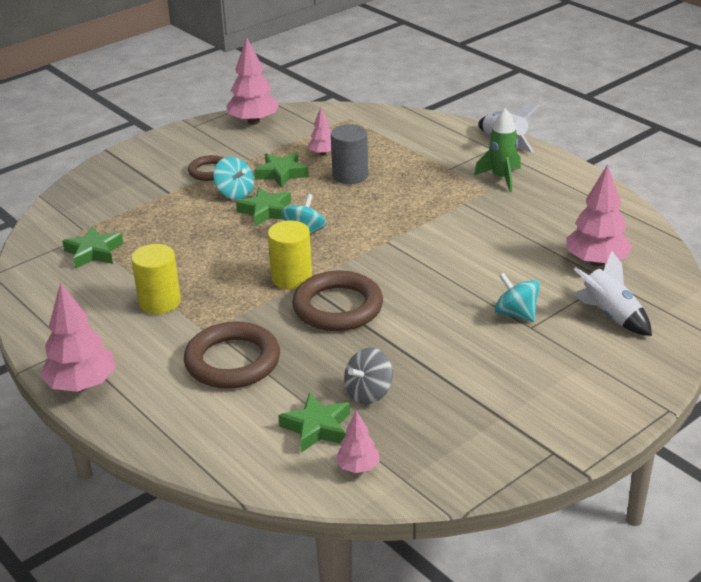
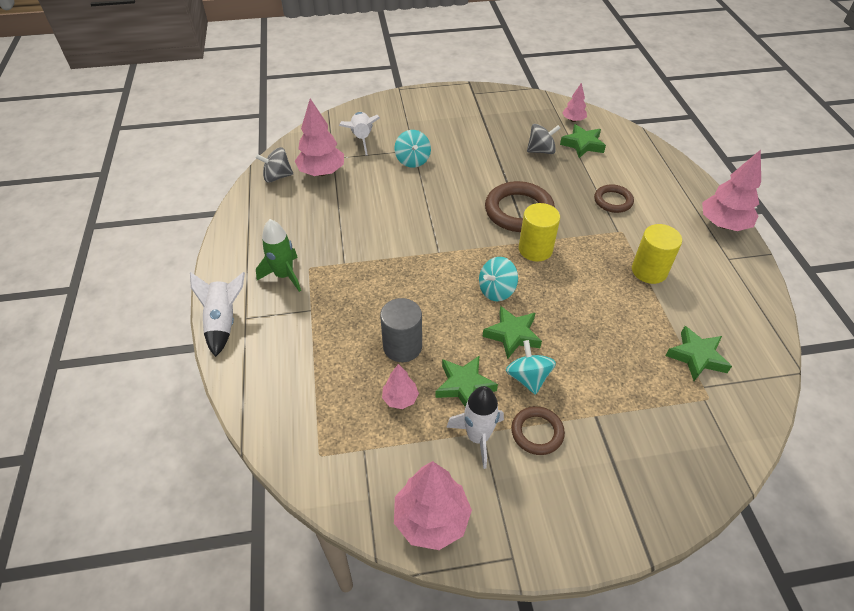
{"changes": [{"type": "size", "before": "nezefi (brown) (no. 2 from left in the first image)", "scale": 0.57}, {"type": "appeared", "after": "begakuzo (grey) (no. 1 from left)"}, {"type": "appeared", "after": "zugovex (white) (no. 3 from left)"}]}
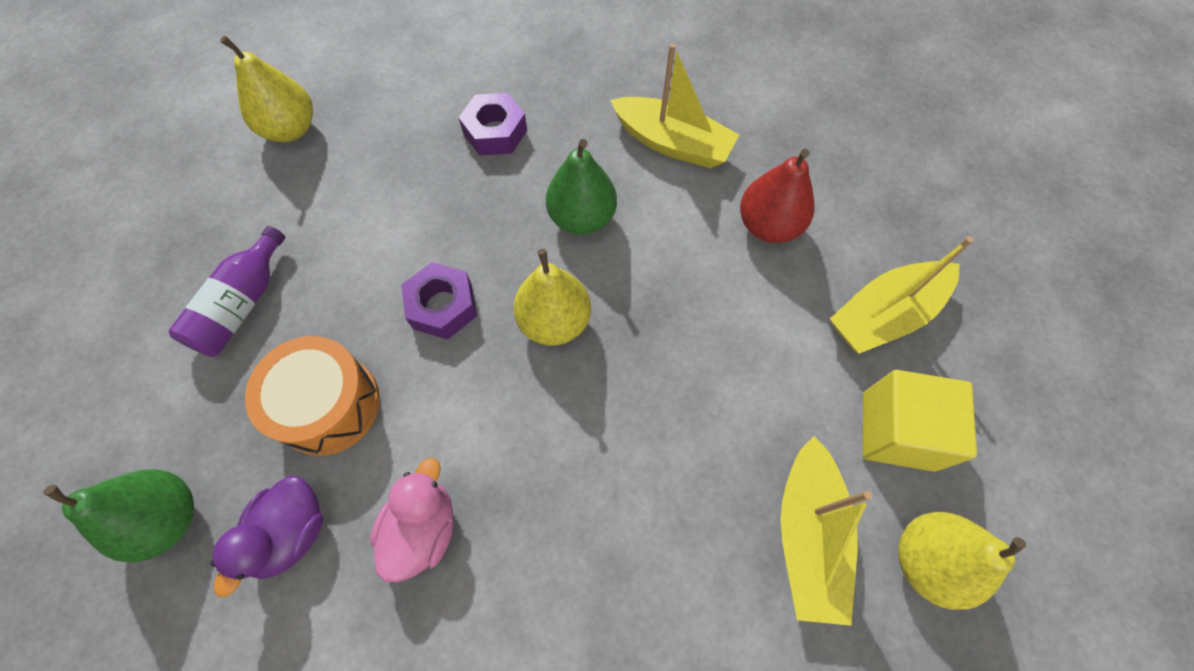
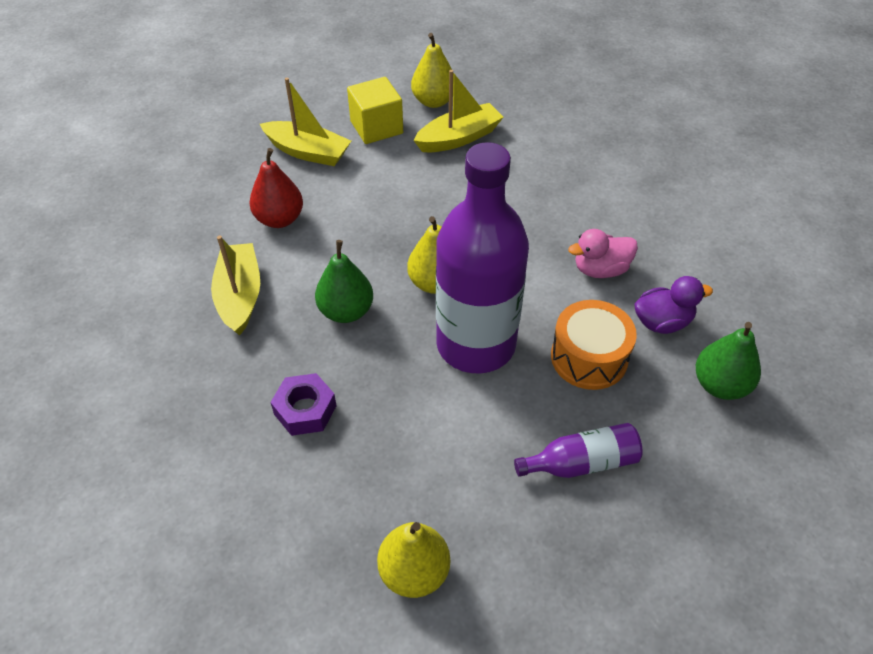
{"changes": [{"type": "exchanged", "before": "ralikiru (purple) (no. 1 from left)", "after": "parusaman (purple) (no. 1 from left)"}]}
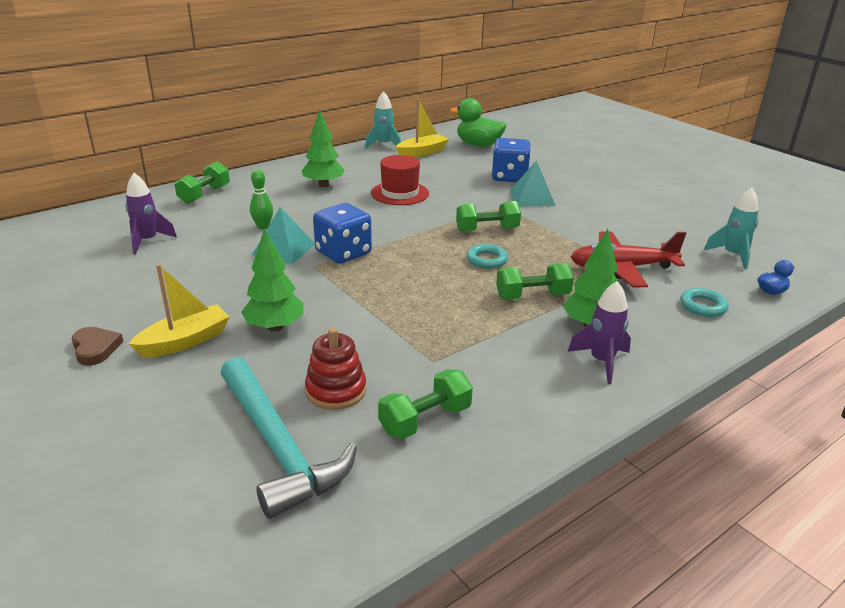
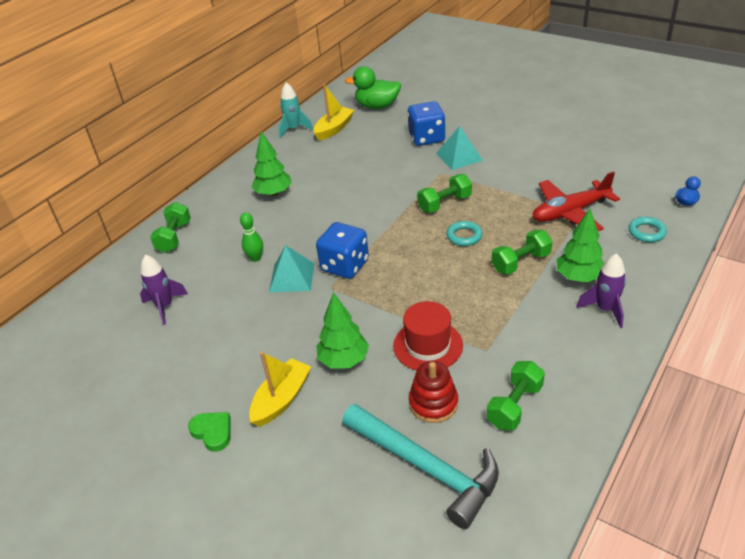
{"changes": [{"type": "colour", "before": "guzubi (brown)", "after": "guzubi (green)"}, {"type": "relocated", "before": "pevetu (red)"}, {"type": "missing", "before": "zugovex (turquoise) (no. 2 from left)"}]}
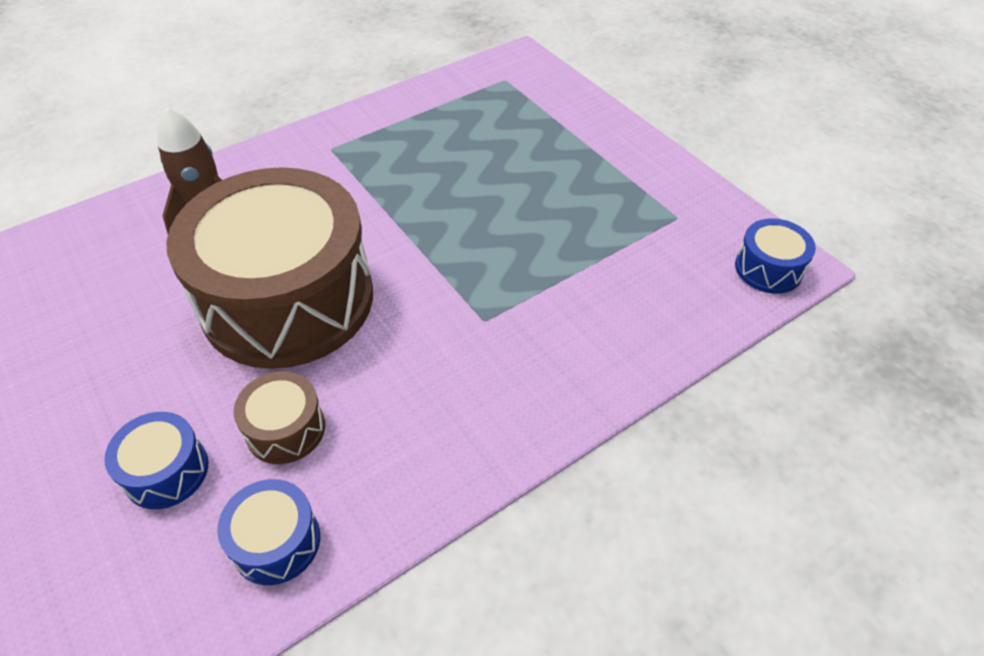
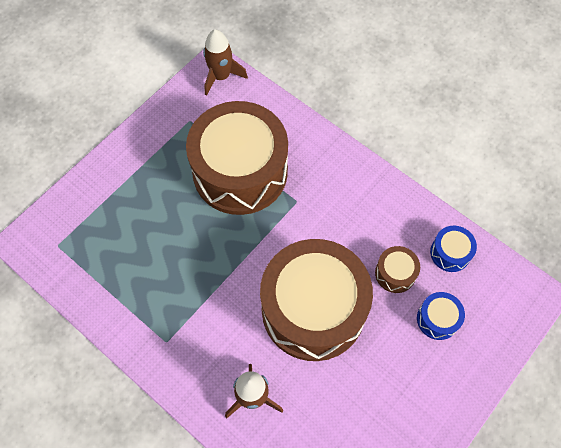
{"changes": [{"type": "exchanged", "before": "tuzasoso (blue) (no. 3 from left)", "after": "zugovex (brown) (no. 1 from left)"}, {"type": "appeared", "after": "tuzasoso (brown) (no. 1 from left)"}]}
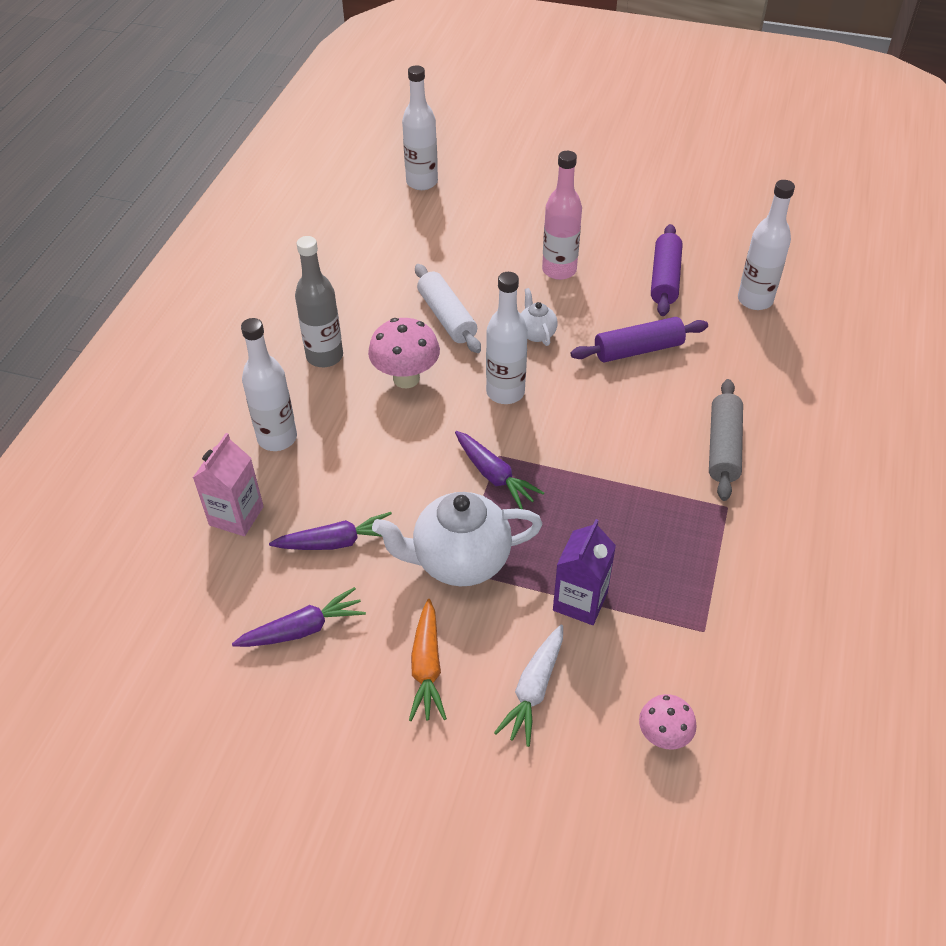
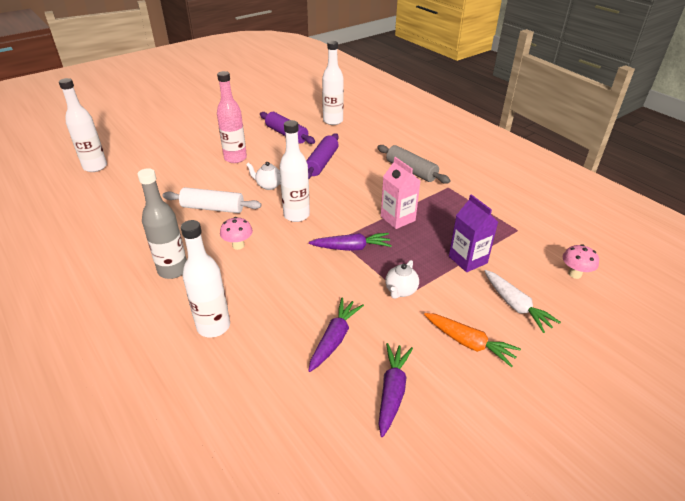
{"changes": [{"type": "relocated", "before": "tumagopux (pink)"}, {"type": "size", "before": "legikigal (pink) (no. 1 from left)", "scale": 0.61}, {"type": "size", "before": "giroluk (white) (no. 1 from left in the first image)", "scale": 0.49}]}
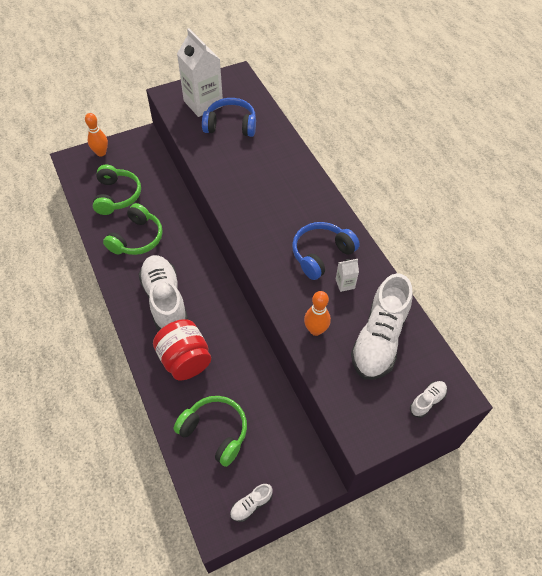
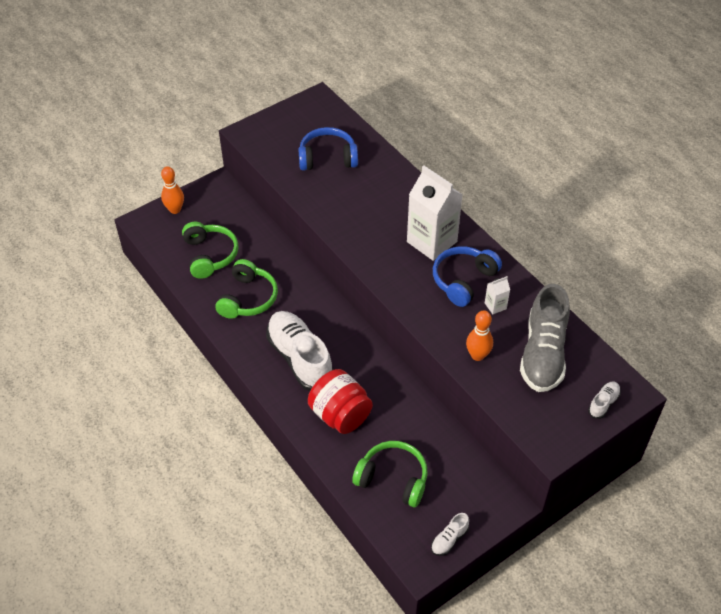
{"changes": [{"type": "relocated", "before": "tumagopux (white) (no. 1 from left)"}, {"type": "colour", "before": "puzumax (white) (no. 3 from left)", "after": "puzumax (grey)"}]}
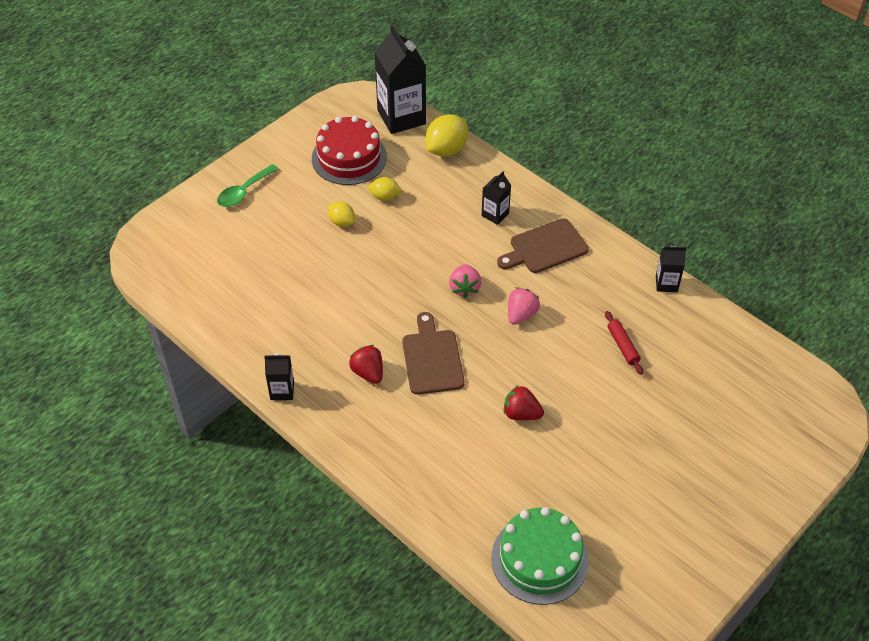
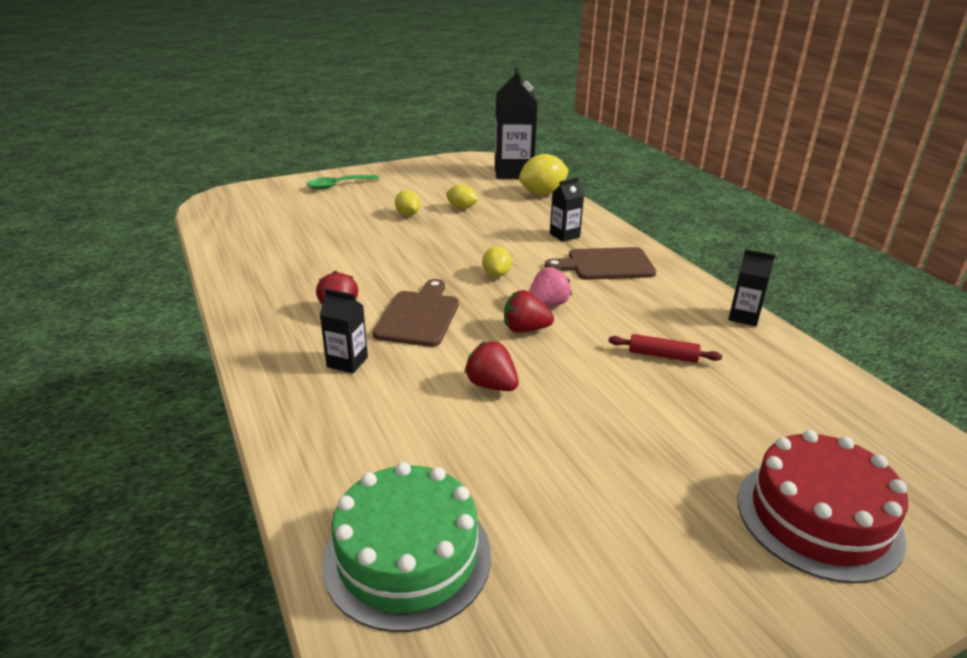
{"changes": [{"type": "relocated", "before": "tumagopux (black) (no. 1 from left)"}, {"type": "relocated", "before": "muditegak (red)"}, {"type": "exchanged", "before": "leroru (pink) (no. 1 from left)", "after": "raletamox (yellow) (no. 3 from left)"}, {"type": "spun", "before": "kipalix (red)", "turn": -75}, {"type": "appeared", "after": "leroru (red) (no. 3 from left)"}]}
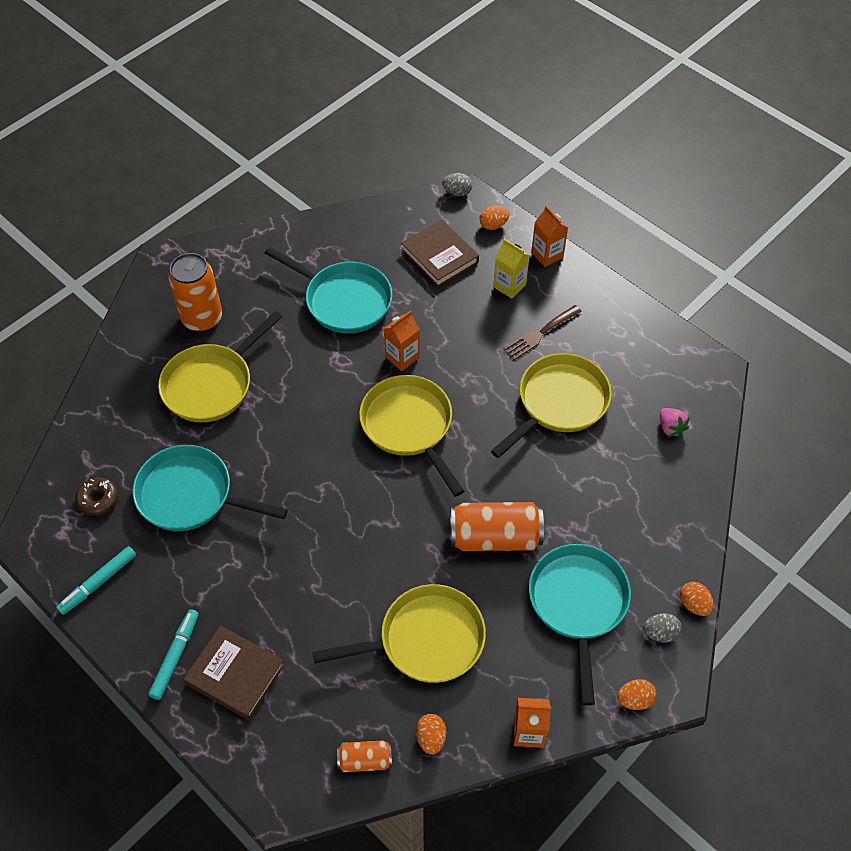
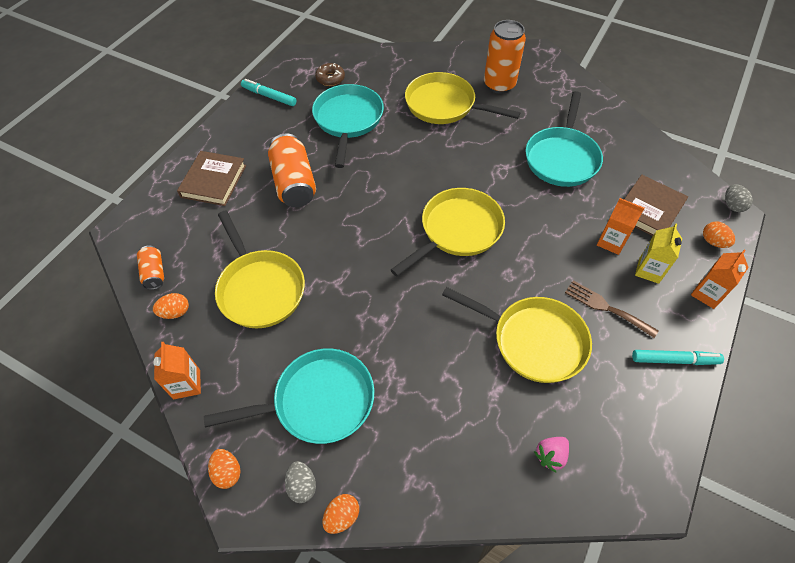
{"changes": [{"type": "relocated", "before": "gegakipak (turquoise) (no. 2 from left)"}, {"type": "relocated", "before": "tumagopux (orange) (no. 1 from left in the first image)", "after": "tumagopux (orange) (no. 2 from left)"}, {"type": "relocated", "before": "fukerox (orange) (no. 3 from left in the first image)", "after": "fukerox (orange) (no. 2 from left)"}]}
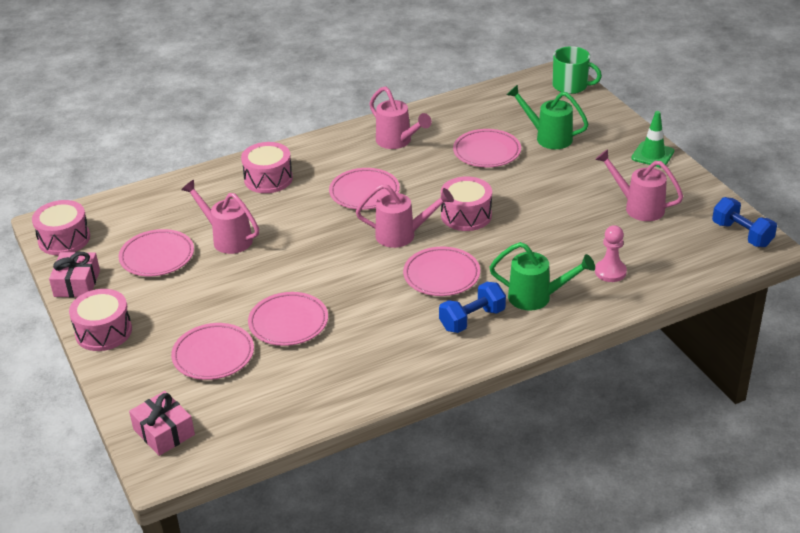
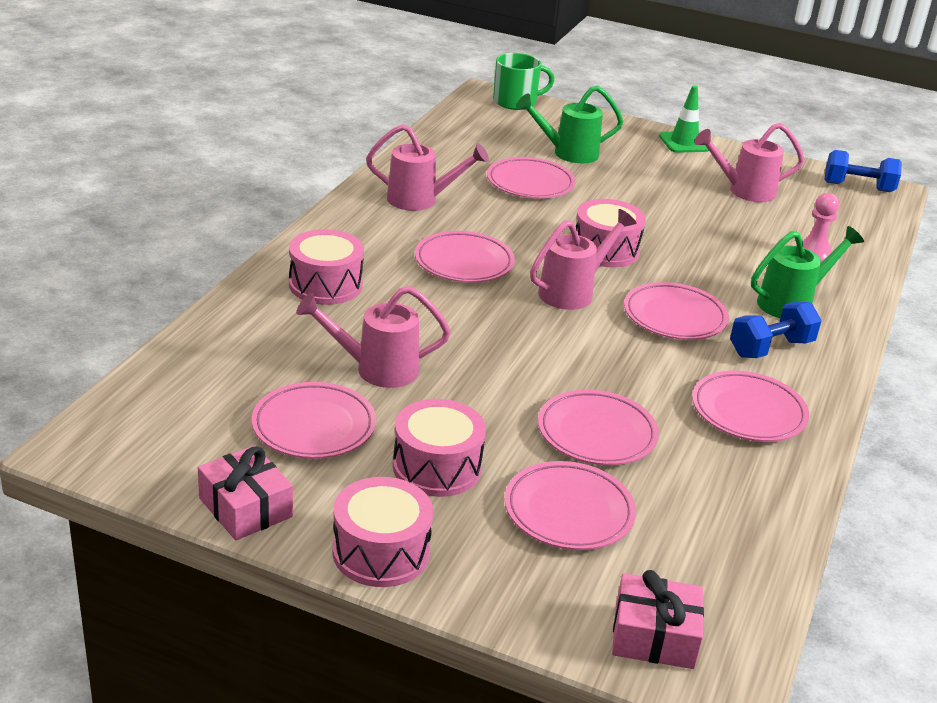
{"changes": [{"type": "relocated", "before": "tuzasoso (pink) (no. 1 from left in the first image)", "after": "tuzasoso (pink) (no. 3 from left)"}, {"type": "spun", "before": "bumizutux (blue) (no. 1 from left)", "turn": 45}, {"type": "appeared", "after": "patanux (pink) (no. 7 from left)"}]}
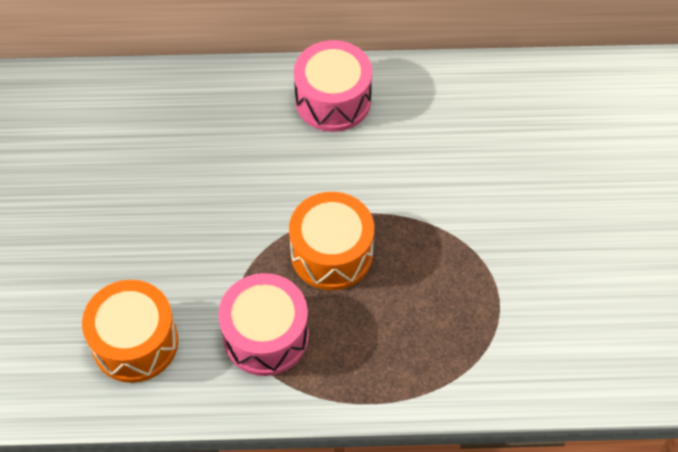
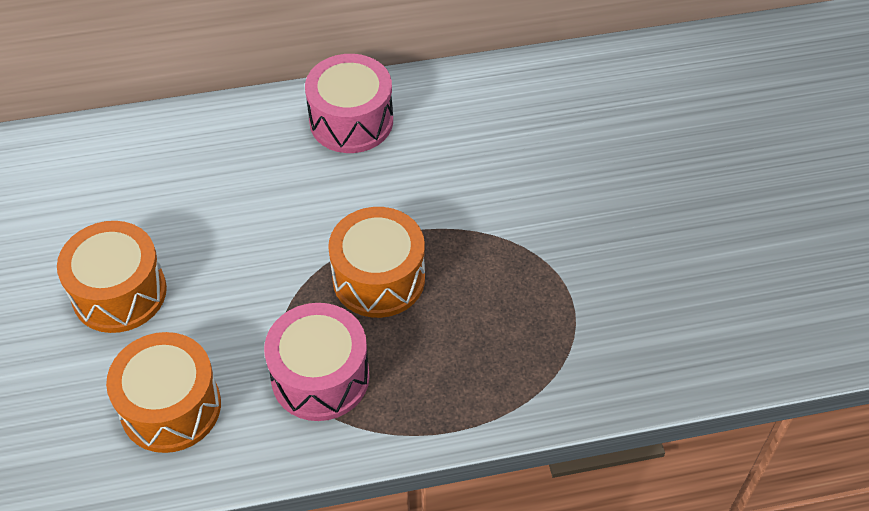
{"changes": [{"type": "appeared", "after": "tuzasoso (orange) (no. 1 from left)"}]}
